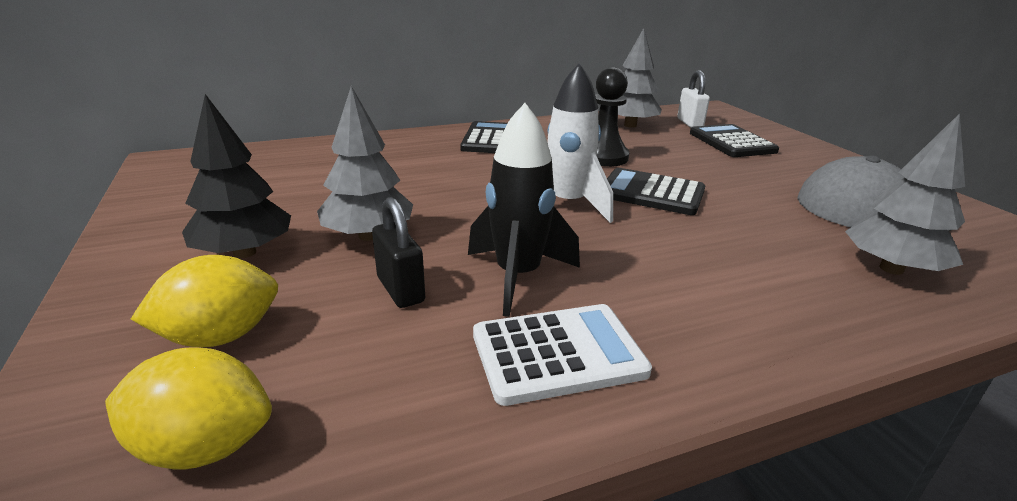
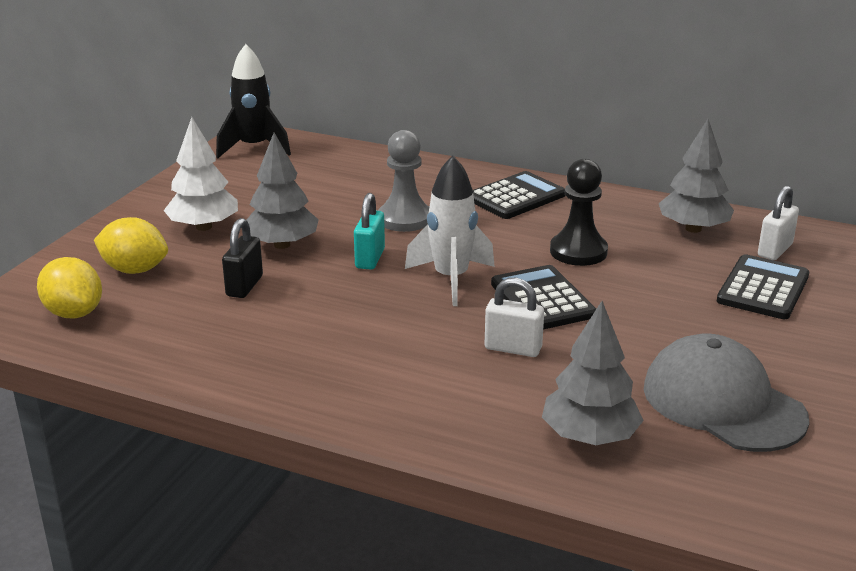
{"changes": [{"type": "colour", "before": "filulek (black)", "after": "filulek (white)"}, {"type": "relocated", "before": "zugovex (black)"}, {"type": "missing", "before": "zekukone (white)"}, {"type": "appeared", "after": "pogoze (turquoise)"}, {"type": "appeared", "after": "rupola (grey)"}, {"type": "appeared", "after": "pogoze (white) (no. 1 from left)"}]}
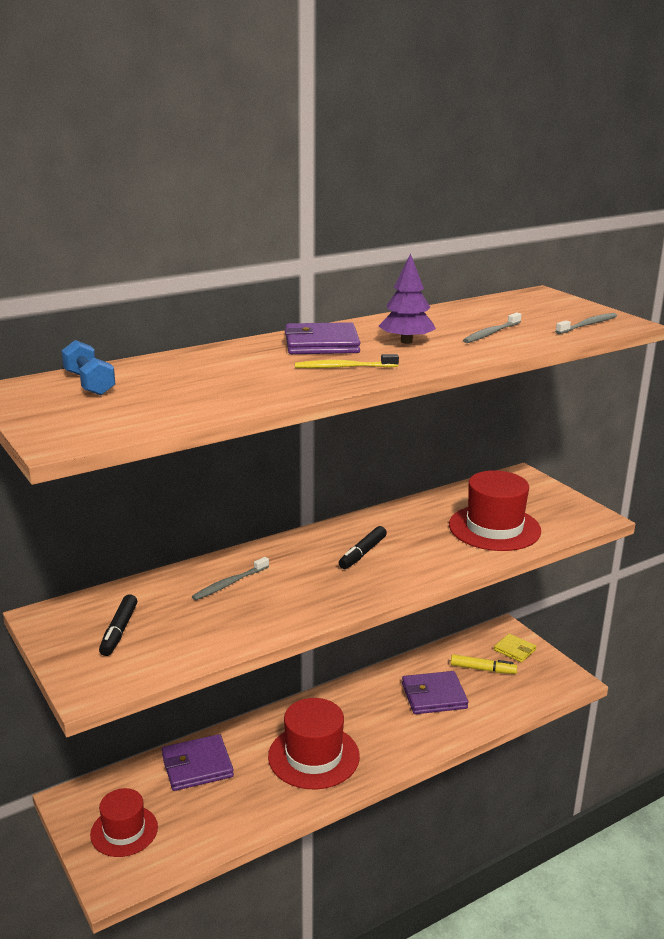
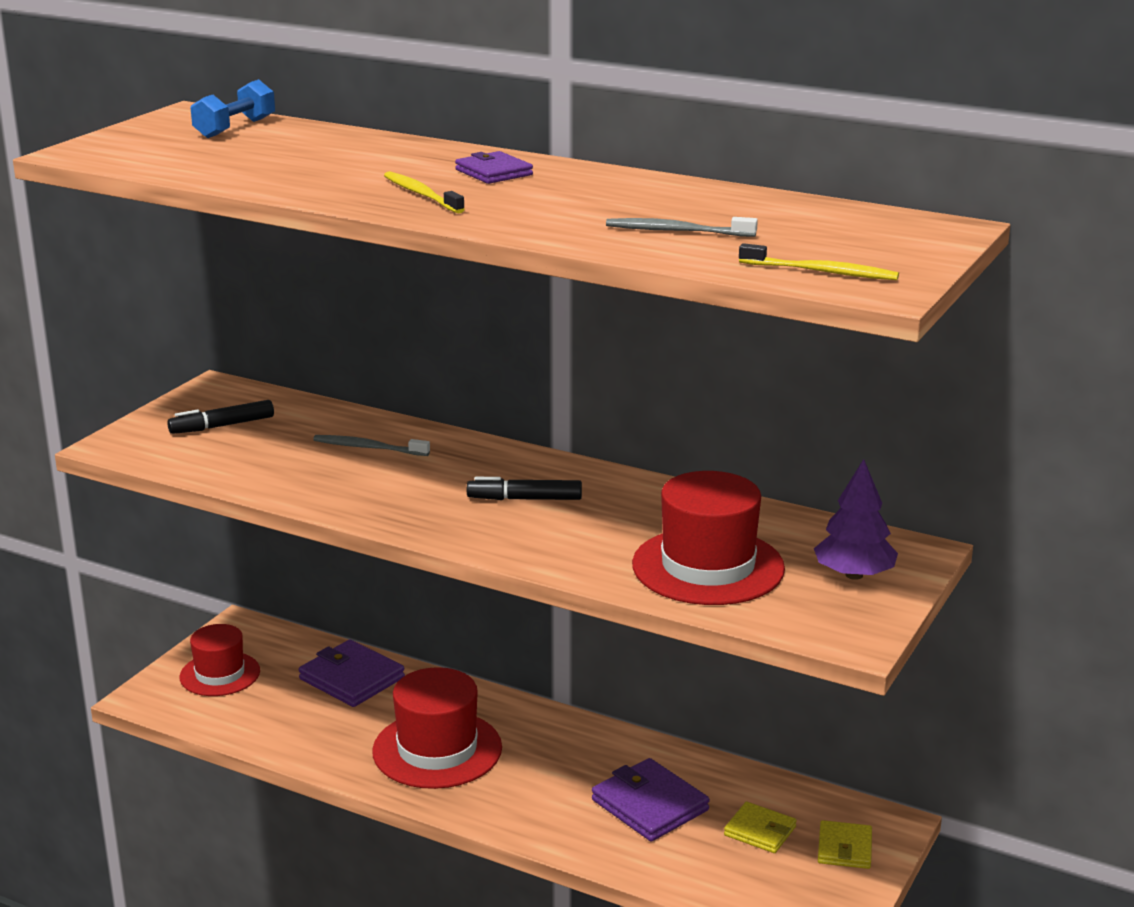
{"changes": [{"type": "size", "before": "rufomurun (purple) (no. 2 from left)", "scale": 0.62}, {"type": "relocated", "before": "filulek (purple)"}, {"type": "exchanged", "before": "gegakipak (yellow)", "after": "rufomurun (yellow) (no. 1 from left)"}, {"type": "colour", "before": "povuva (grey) (no. 3 from left)", "after": "povuva (yellow) (no. 2 from left)"}]}
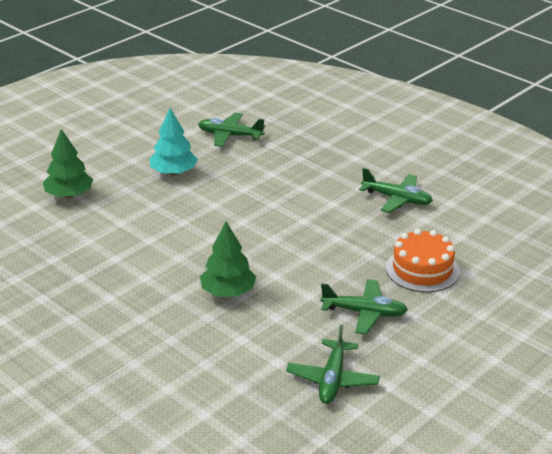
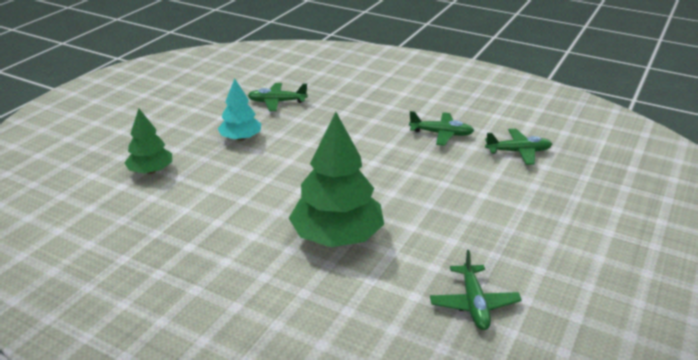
{"changes": [{"type": "size", "before": "filulek (green) (no. 2 from left)", "scale": 1.74}, {"type": "relocated", "before": "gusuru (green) (no. 3 from left in the first image)", "after": "gusuru (green) (no. 4 from left)"}, {"type": "missing", "before": "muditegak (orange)"}]}
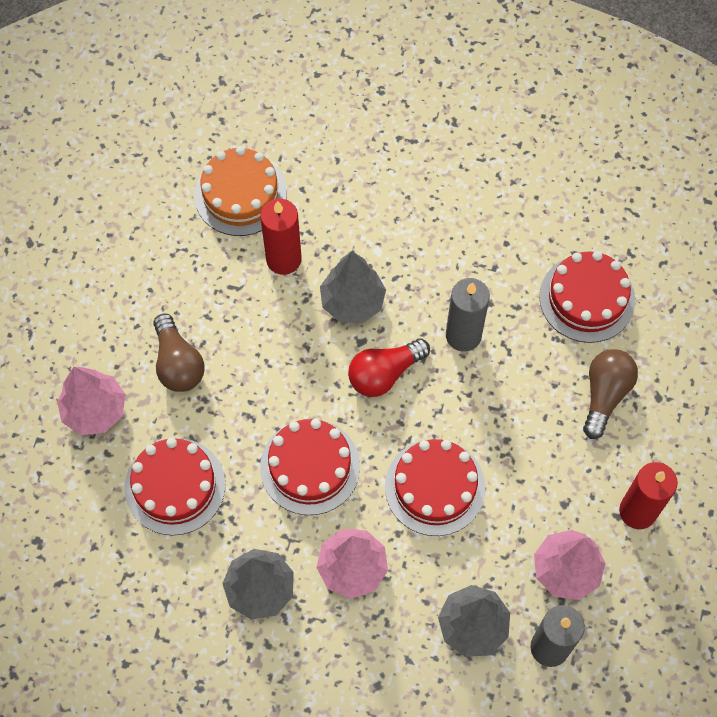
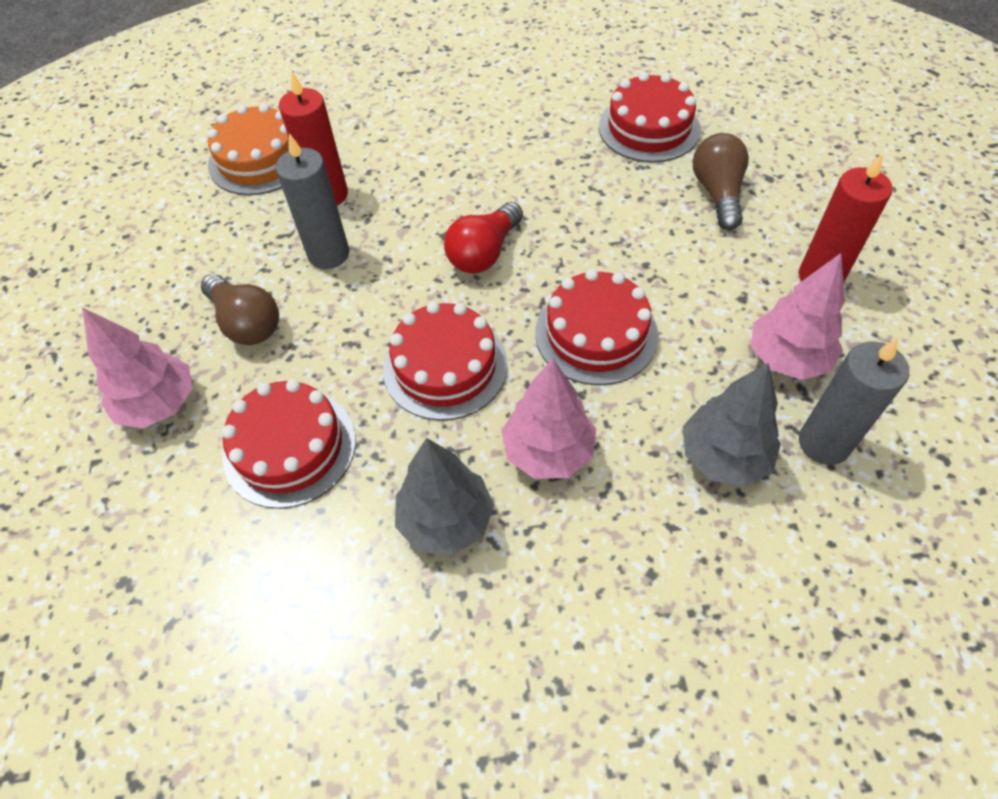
{"changes": [{"type": "missing", "before": "filulek (grey) (no. 2 from left)"}, {"type": "relocated", "before": "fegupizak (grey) (no. 1 from left)"}]}
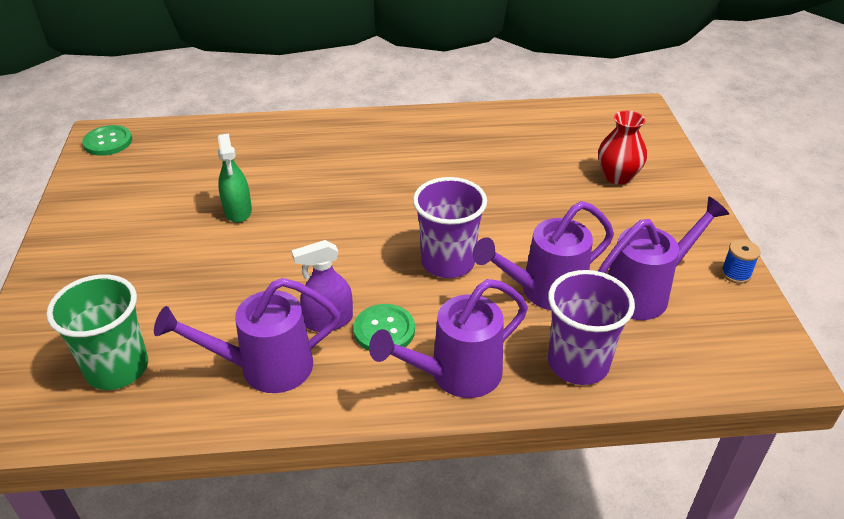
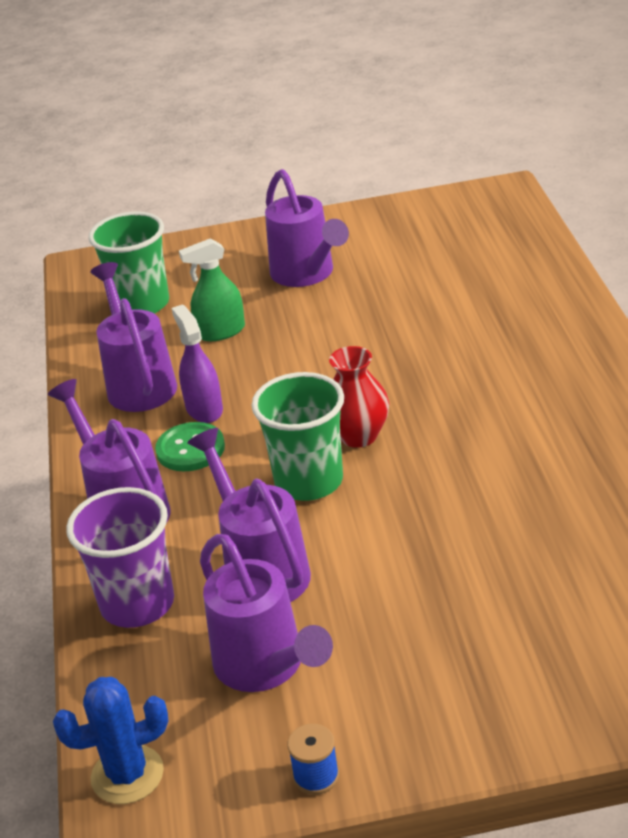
{"changes": [{"type": "missing", "before": "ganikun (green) (no. 1 from left)"}, {"type": "relocated", "before": "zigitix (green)"}, {"type": "colour", "before": "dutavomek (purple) (no. 1 from left)", "after": "dutavomek (green) (no. 2 from left)"}, {"type": "relocated", "before": "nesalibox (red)"}, {"type": "appeared", "after": "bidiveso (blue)"}, {"type": "appeared", "after": "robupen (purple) (no. 5 from left)"}]}
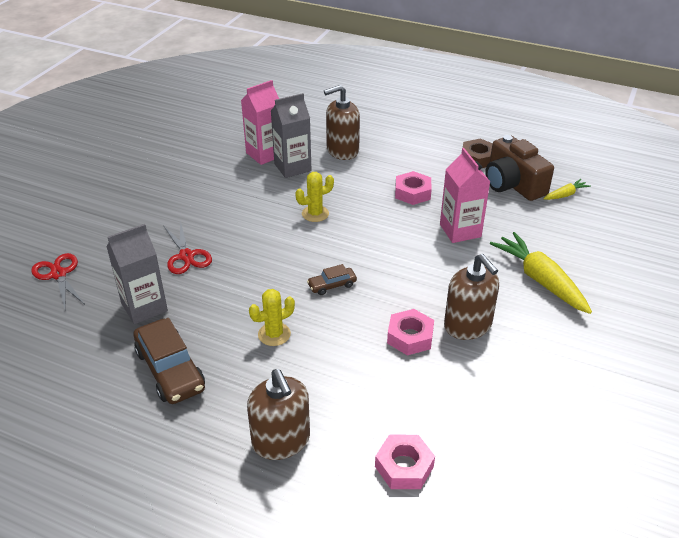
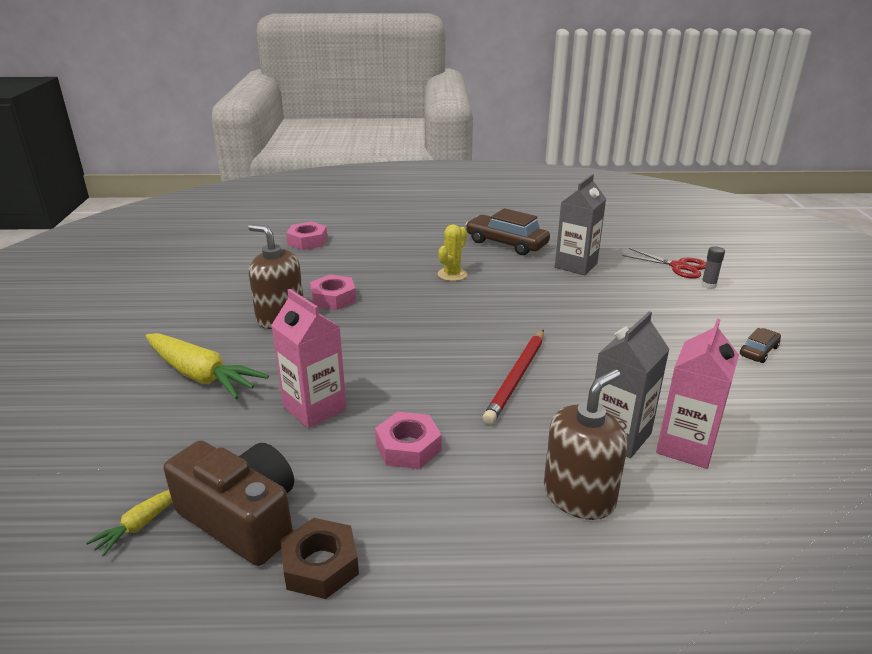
{"changes": [{"type": "missing", "before": "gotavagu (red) (no. 2 from left)"}, {"type": "missing", "before": "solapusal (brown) (no. 1 from left)"}, {"type": "exchanged", "before": "bidiveso (yellow) (no. 2 from left)", "after": "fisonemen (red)"}, {"type": "relocated", "before": "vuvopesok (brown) (no. 2 from left)"}, {"type": "appeared", "after": "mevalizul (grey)"}]}
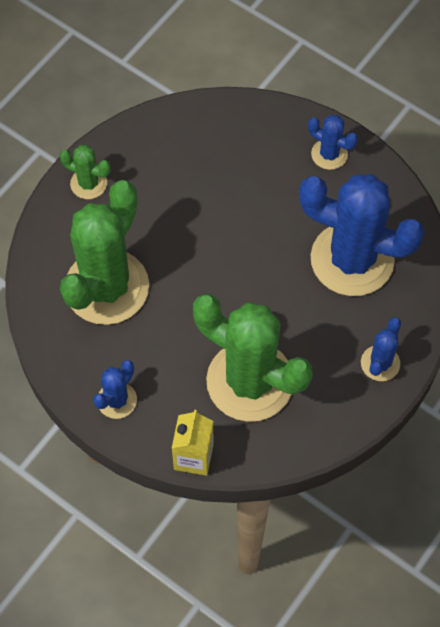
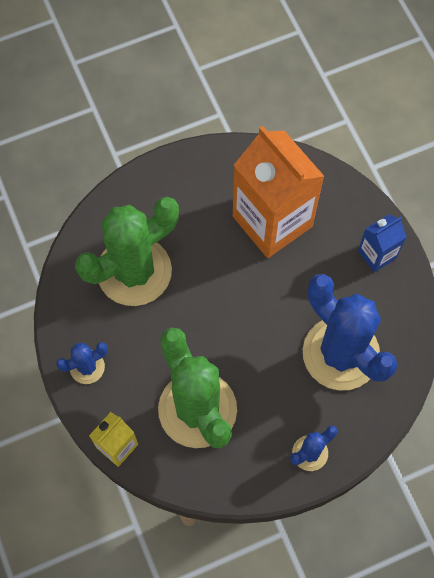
{"changes": [{"type": "missing", "before": "bidiveso (green) (no. 1 from left)"}, {"type": "exchanged", "before": "bidiveso (blue) (no. 2 from left)", "after": "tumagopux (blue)"}, {"type": "appeared", "after": "tumagopux (orange)"}]}
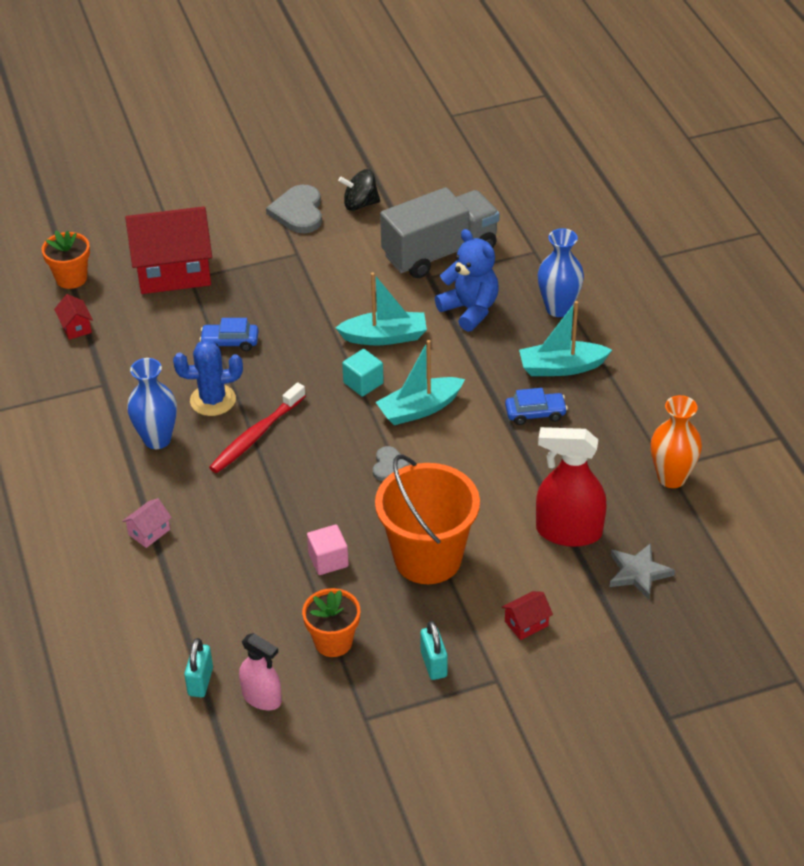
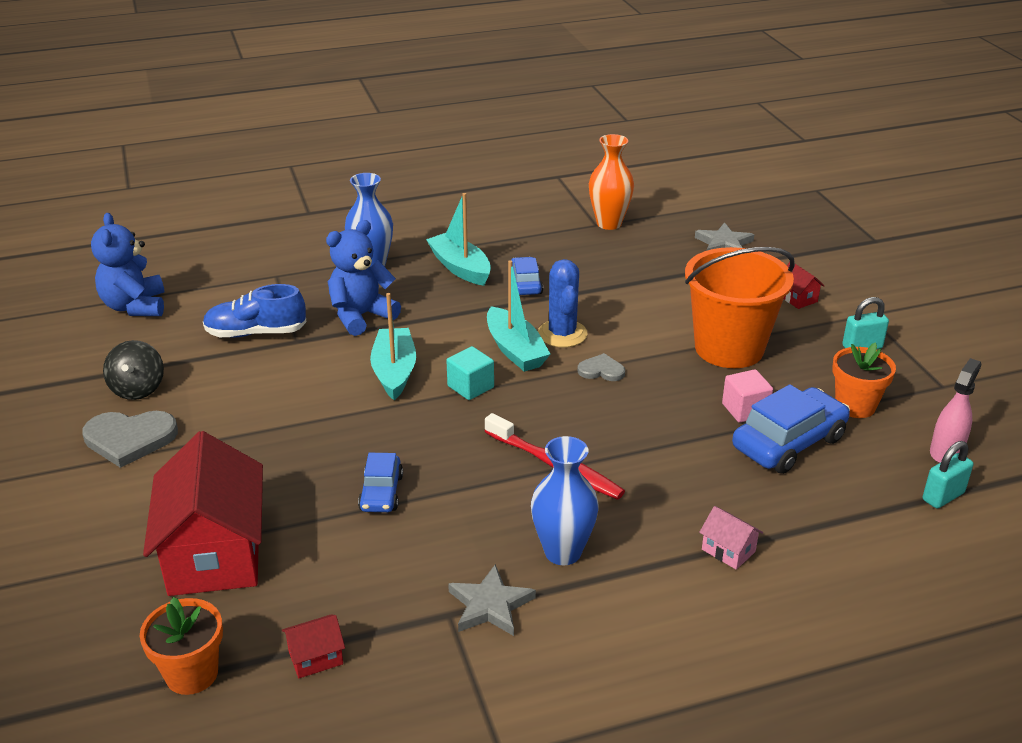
{"changes": [{"type": "relocated", "before": "bidiveso (blue)"}, {"type": "spun", "before": "pogoze (turquoise) (no. 1 from left in the first image)", "turn": -45}, {"type": "exchanged", "before": "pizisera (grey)", "after": "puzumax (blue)"}, {"type": "spun", "before": "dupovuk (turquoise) (no. 3 from left in the first image)", "turn": 150}, {"type": "missing", "before": "zigitix (red)"}, {"type": "appeared", "after": "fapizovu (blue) (no. 1 from left)"}, {"type": "appeared", "after": "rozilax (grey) (no. 1 from left)"}, {"type": "appeared", "after": "vuvopesok (blue) (no. 3 from left)"}]}
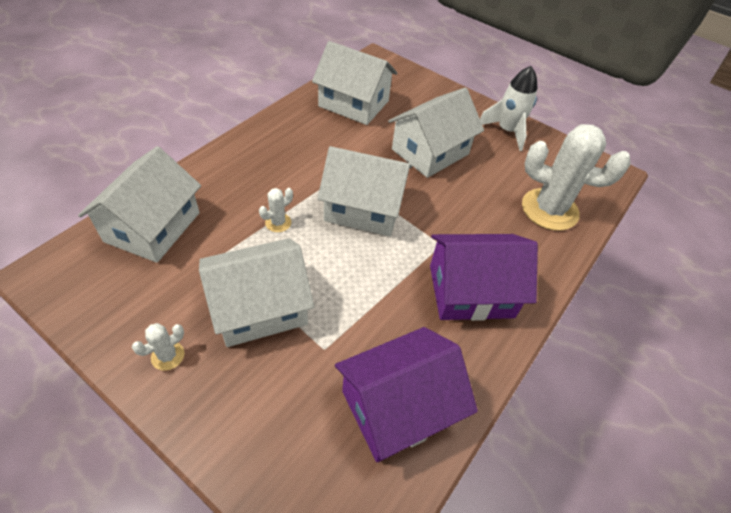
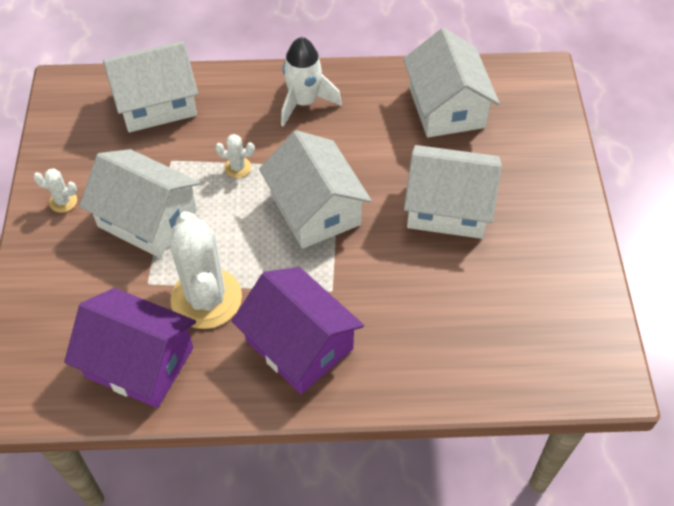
{"changes": [{"type": "relocated", "before": "zugovex (white)"}, {"type": "relocated", "before": "bidiveso (white) (no. 3 from left in the first image)", "after": "bidiveso (white) (no. 2 from left)"}]}
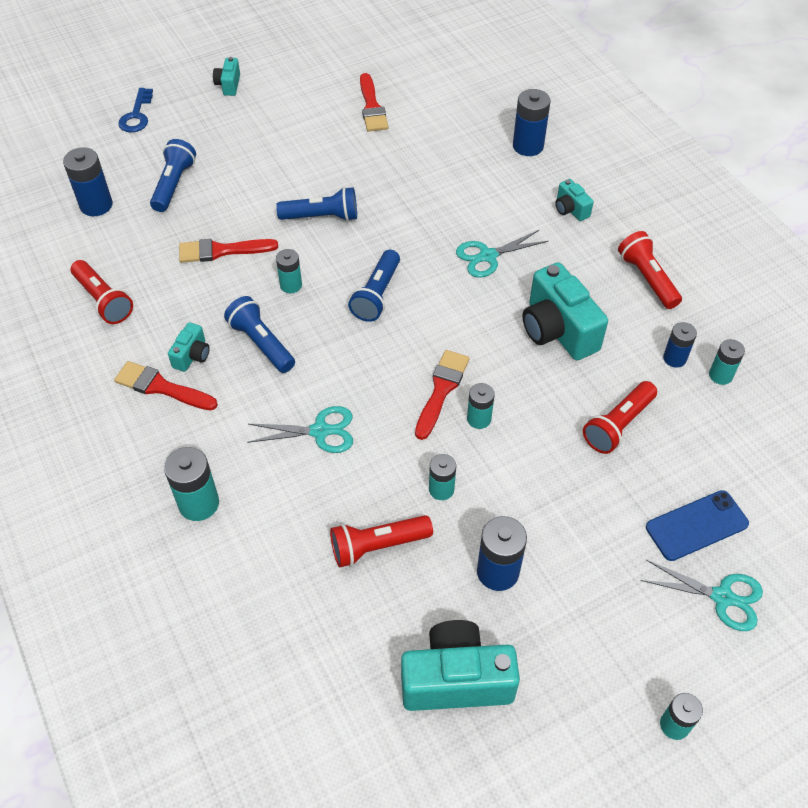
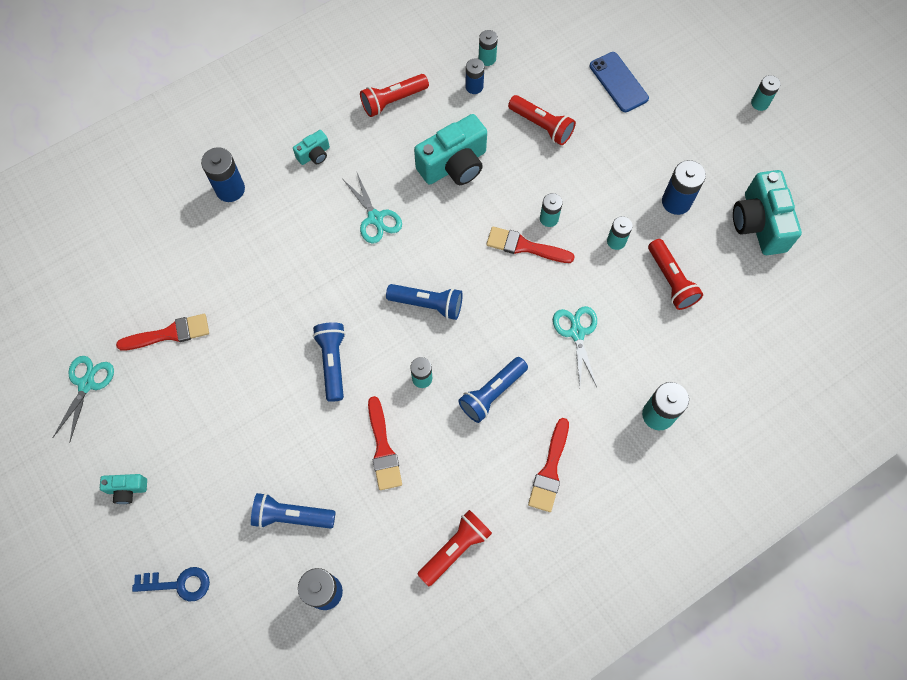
{"changes": [{"type": "missing", "before": "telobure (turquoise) (no. 1 from left)"}, {"type": "relocated", "before": "gotavagu (turquoise) (no. 3 from left in the first image)", "after": "gotavagu (turquoise) (no. 1 from left)"}]}
